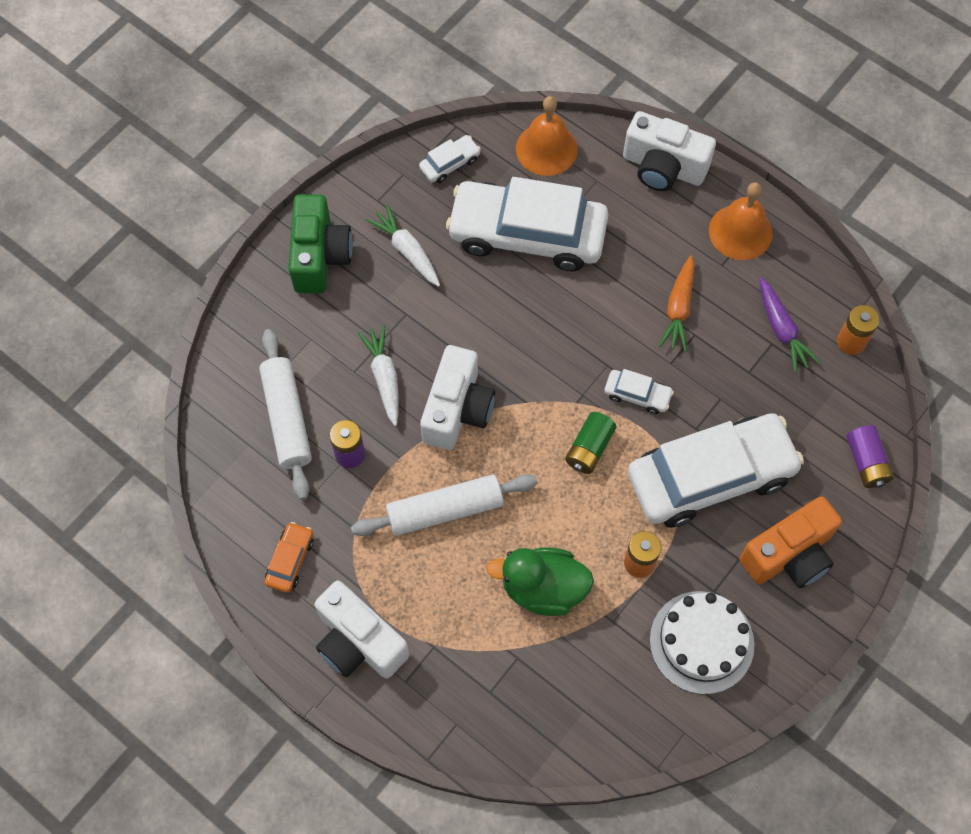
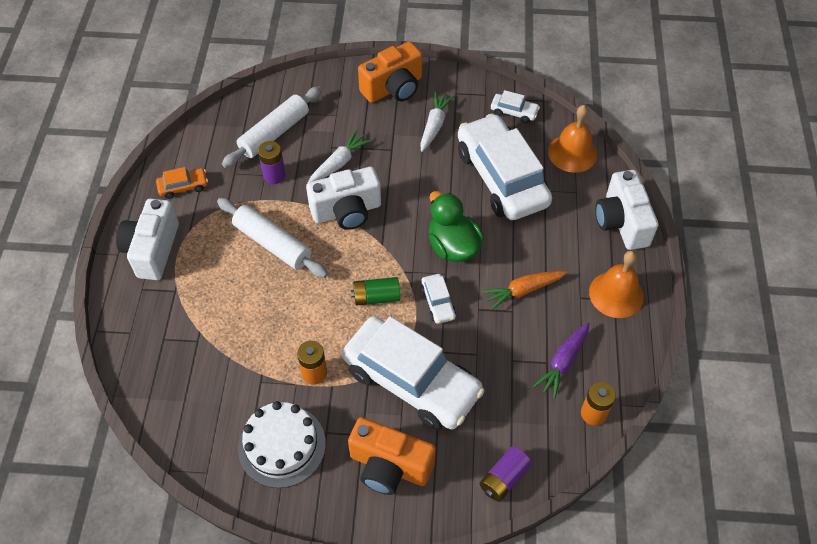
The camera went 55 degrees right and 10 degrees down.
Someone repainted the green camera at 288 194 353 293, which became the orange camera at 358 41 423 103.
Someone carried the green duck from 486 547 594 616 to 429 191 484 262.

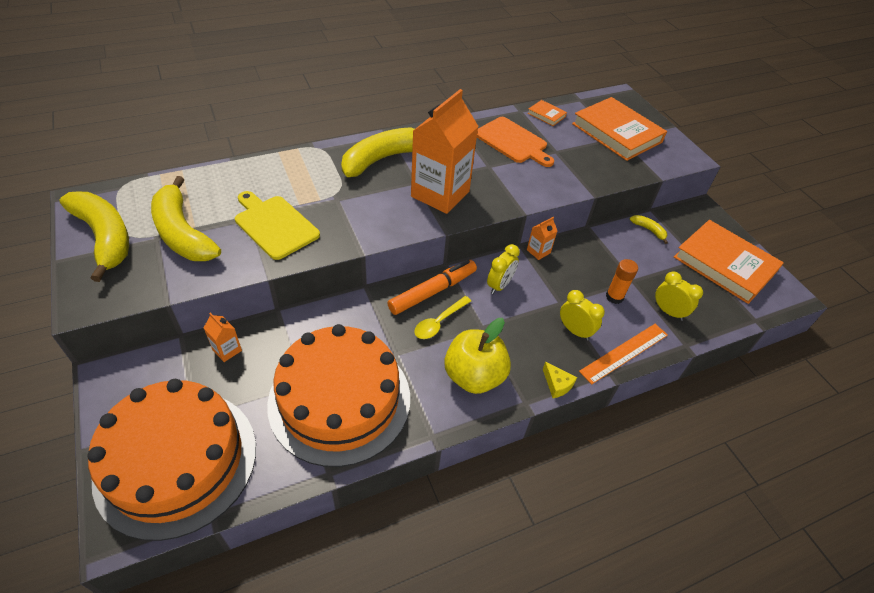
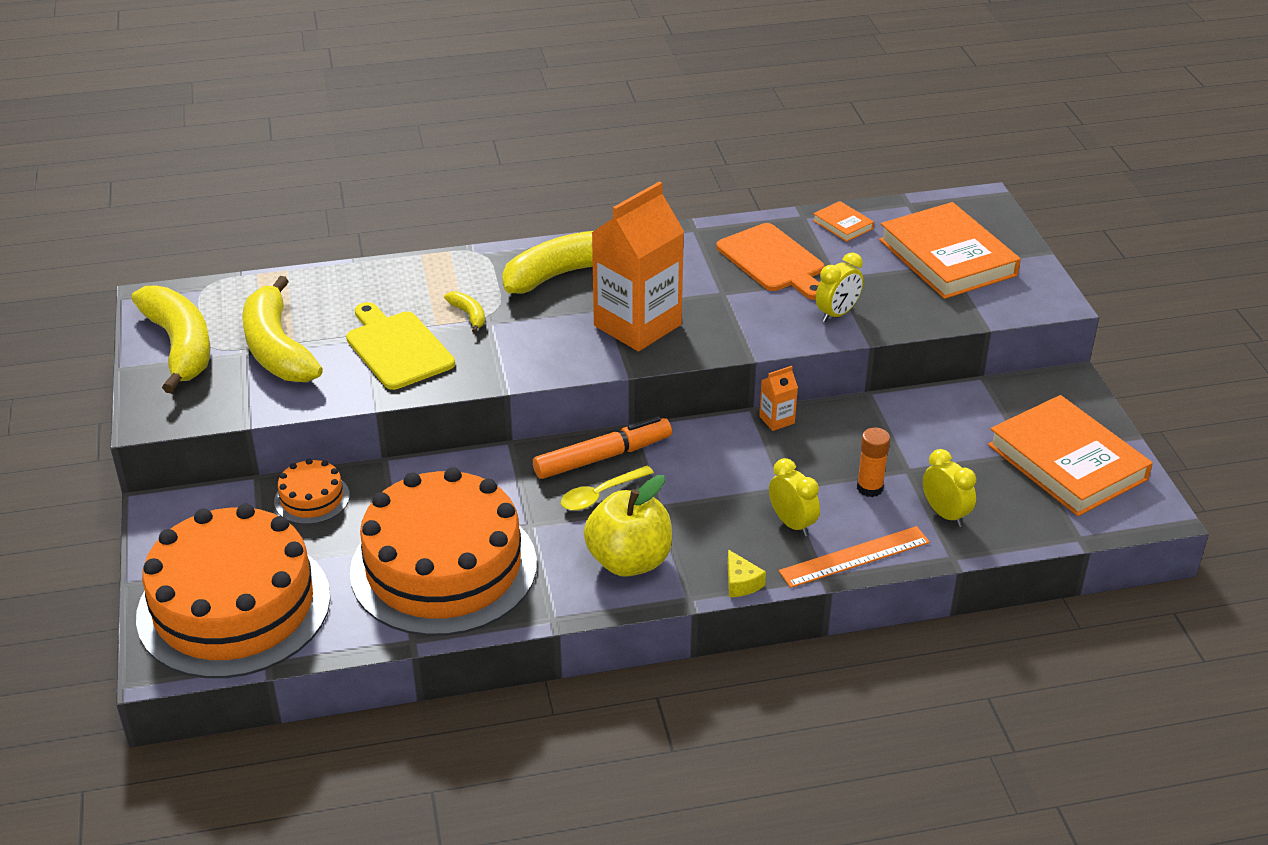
The camera went 15 degrees right and 10 degrees down.
Someone carried the yellow banana from 630 215 668 244 to 444 291 485 333.
Someone carried the yellow clock from 487 244 520 294 to 816 252 863 322.
Someone swapped the orange carton at 204 313 242 362 for the orange cake at 274 458 350 524.

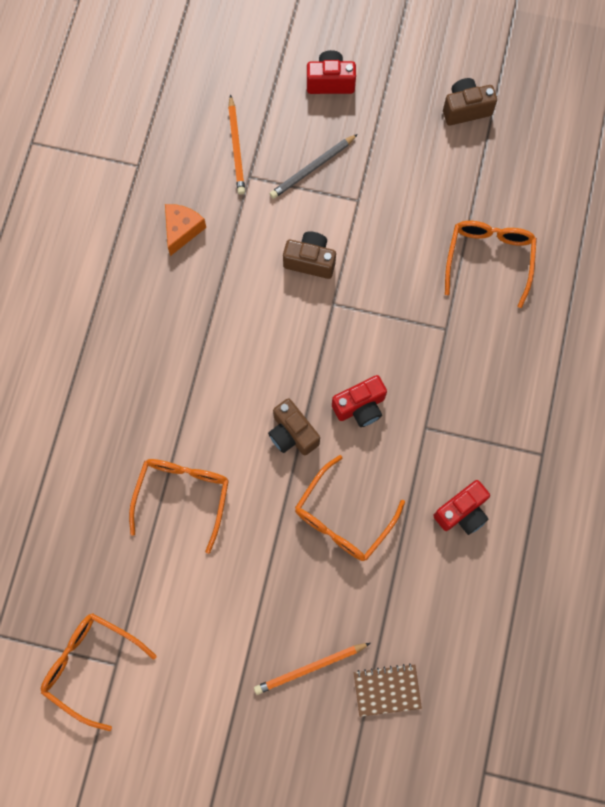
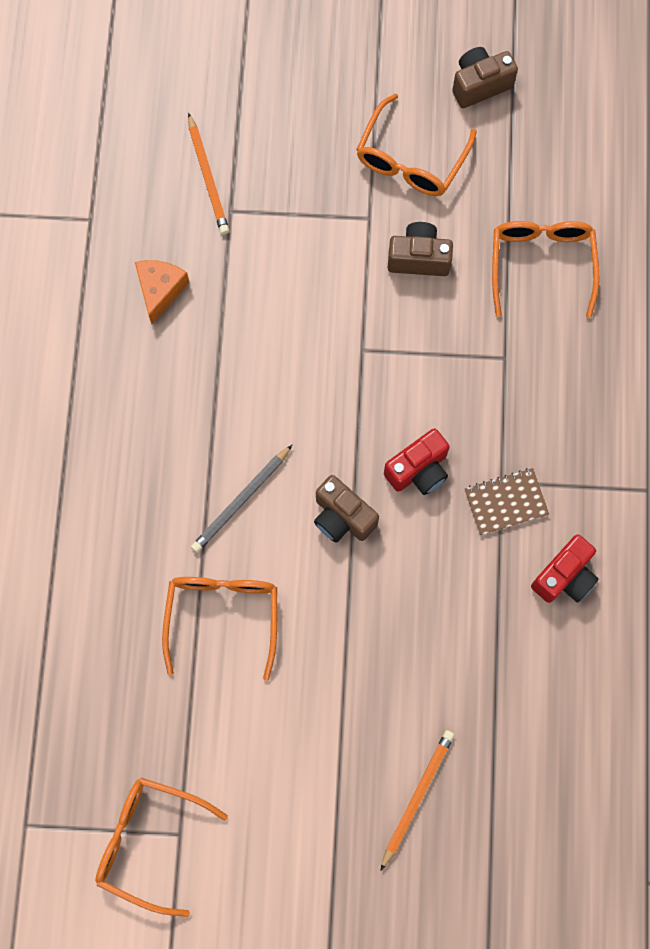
The camera went 10 degrees left and 0 degrees up.
Someone took away the red camera at 307 50 356 94.
Someone carried the grey pencil from 270 134 358 199 to 191 445 292 553.
Someone carried the brown camera from 283 231 336 279 to 388 222 453 276.
Someone carried the orange glasses from 295 455 405 561 to 356 94 477 196.
Someone rotated the orange pencil at 254 643 370 695 by 150 degrees clockwise.
Someone carried the brown notebook from 354 663 422 717 to 465 468 549 536.

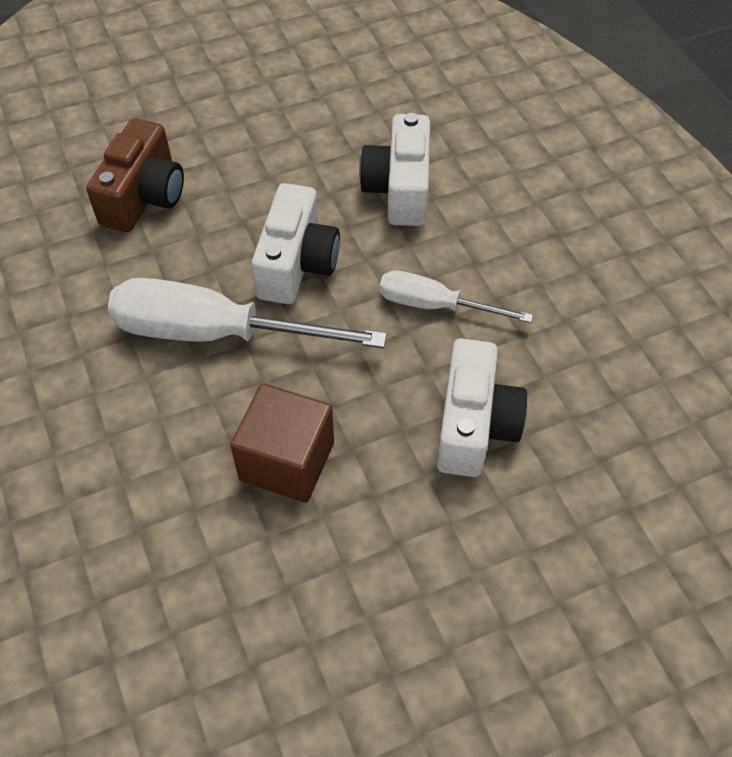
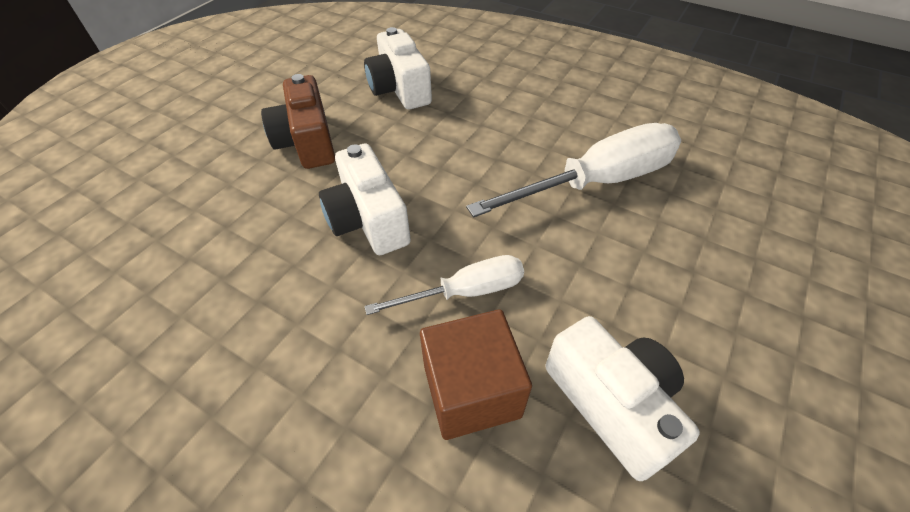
The camera went 145 degrees right and 5 degrees down.
Someone carried the brown camera from 86 118 184 232 to 261 74 335 169.
Someone carried the white camera from 251 183 340 304 to 364 27 432 110.
Someone carried the brown cube from 230 383 334 503 to 420 309 532 440.

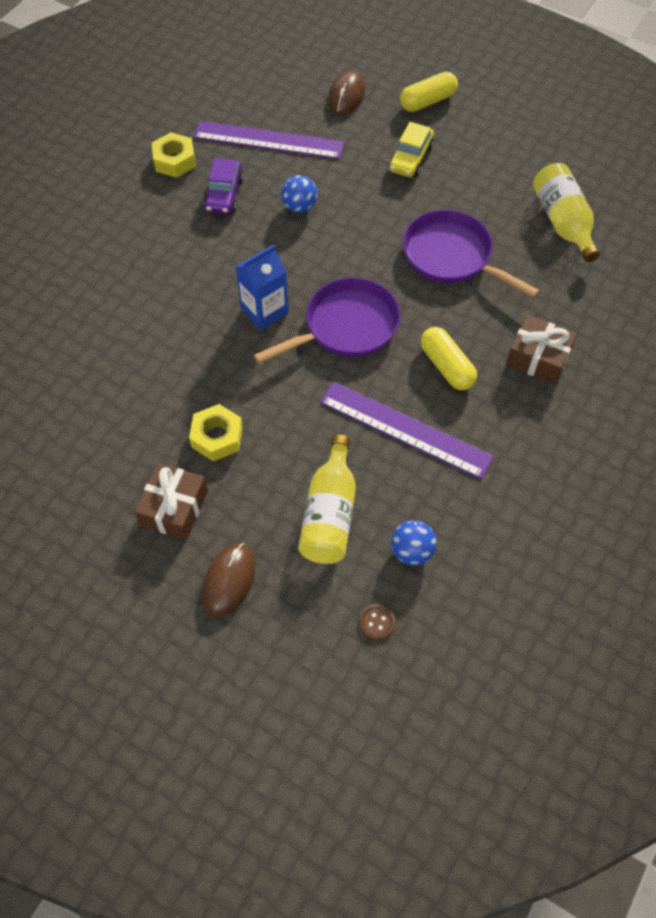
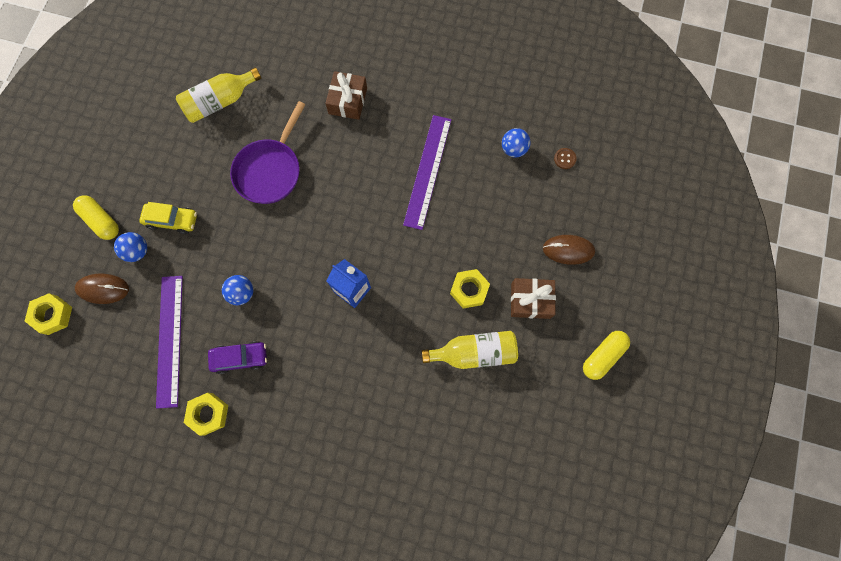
The camera went 105 degrees left and 15 degrees up.
Someone took away the purple pan at 254 277 400 364.
Someone carried the yellow capsule from 421 327 477 390 to 583 331 630 380.
Someone carried the yellow bottle from 298 435 356 564 to 422 331 518 369.
Someone put down the blue ball at 114 232 147 262.
Someone put down the yellow nut at 25 293 72 335.

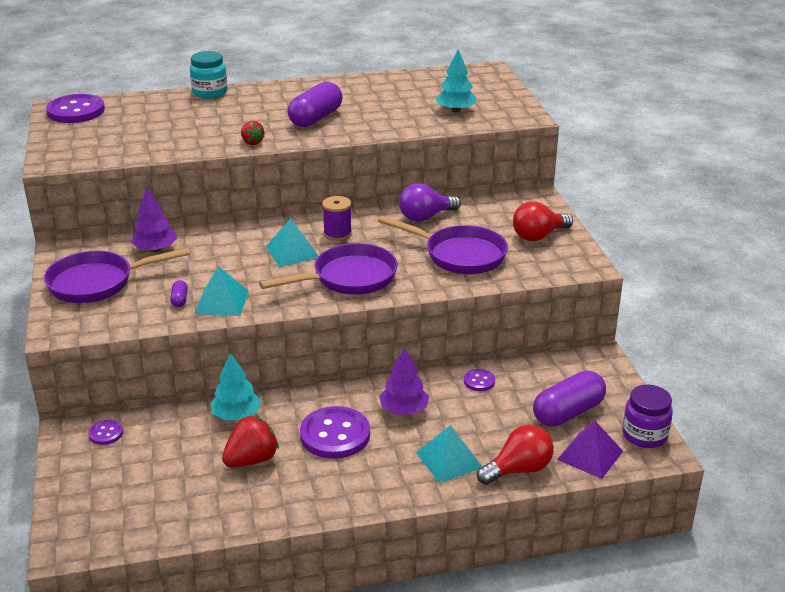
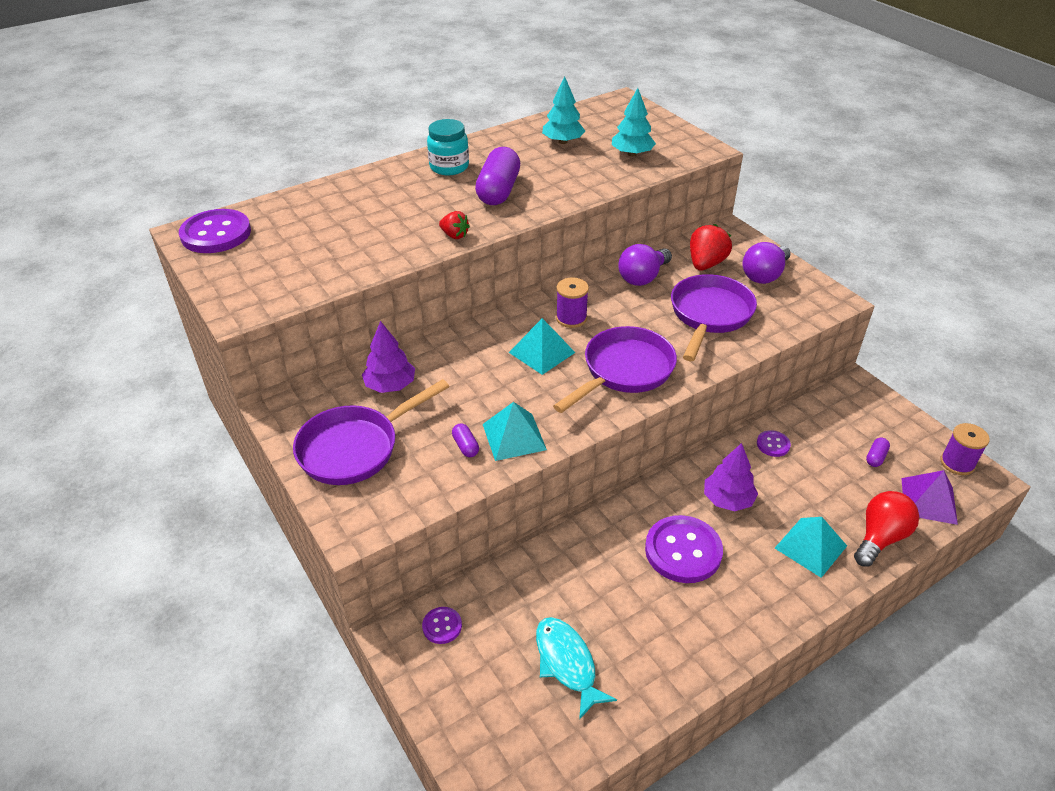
The camera went 20 degrees left and 10 degrees up.
Someone carried the turquoise jar from 190 51 228 99 to 427 119 469 175.
Someone repainted the red light bulb at 513 201 573 241, which became the purple light bulb at 743 242 791 284.
Someone rotated the purple pan at 378 216 508 274 by 75 degrees counterclockwise.
Someone carried the turquoise tree from 210 353 261 421 to 542 76 585 144.
Someone scaled the purple capsule at 533 371 606 427 by 0.43.
Someone swapped the purple jar at 622 385 673 448 for the purple spool at 940 423 990 475.
Someone carried the red strawberry from 222 415 279 467 to 690 224 732 271.
Someone put down the turquoise fish at 536 617 617 720.

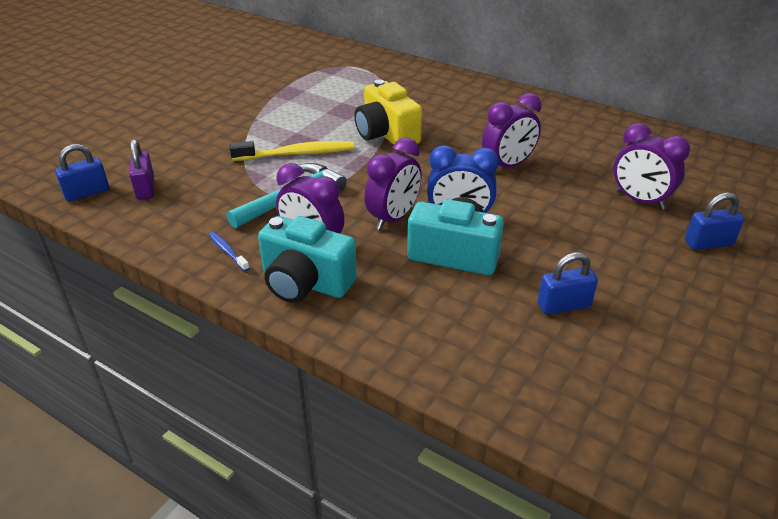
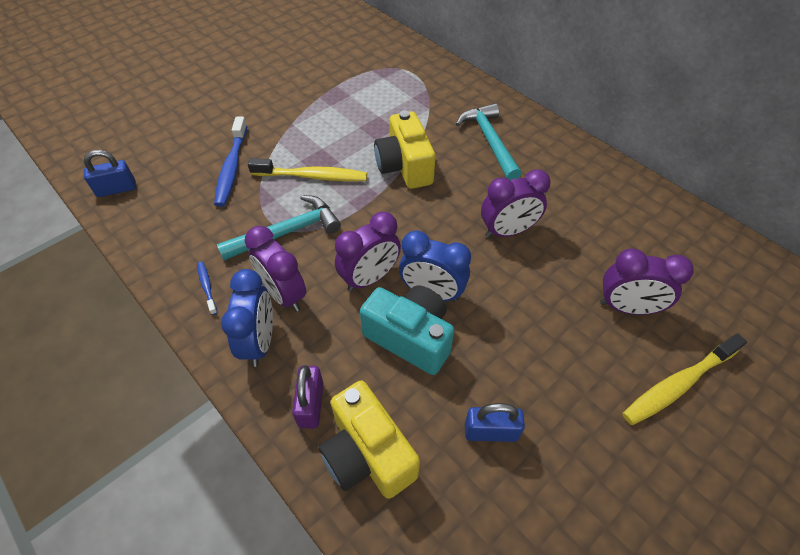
The camera went 15 degrees right and 15 degrees up.
Someone rotated the purple clock at 614 123 690 210 by 45 degrees counterclockwise.
Someone carried the purple padlock from 129 139 154 200 to 292 365 323 428.
Someone swapped the blue padlock at 685 193 744 250 for the yellow toothbrush at 622 333 747 425.
Someone swapped the turquoise camera at 258 216 357 303 for the blue clock at 221 269 273 367.
Someone put down the turquoise hammer at 456 103 522 180.
Someone put down the blue toothbrush at 214 117 247 207.
Someone put down the yellow camera at 319 381 420 499.

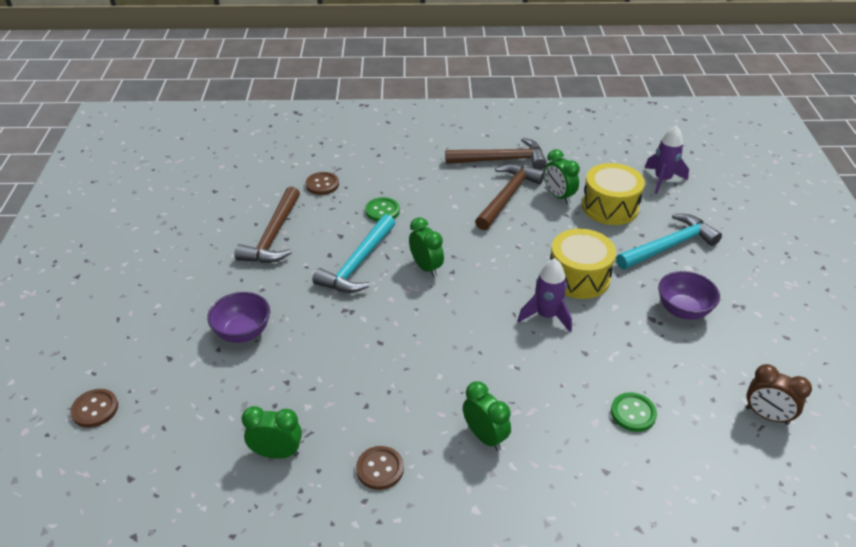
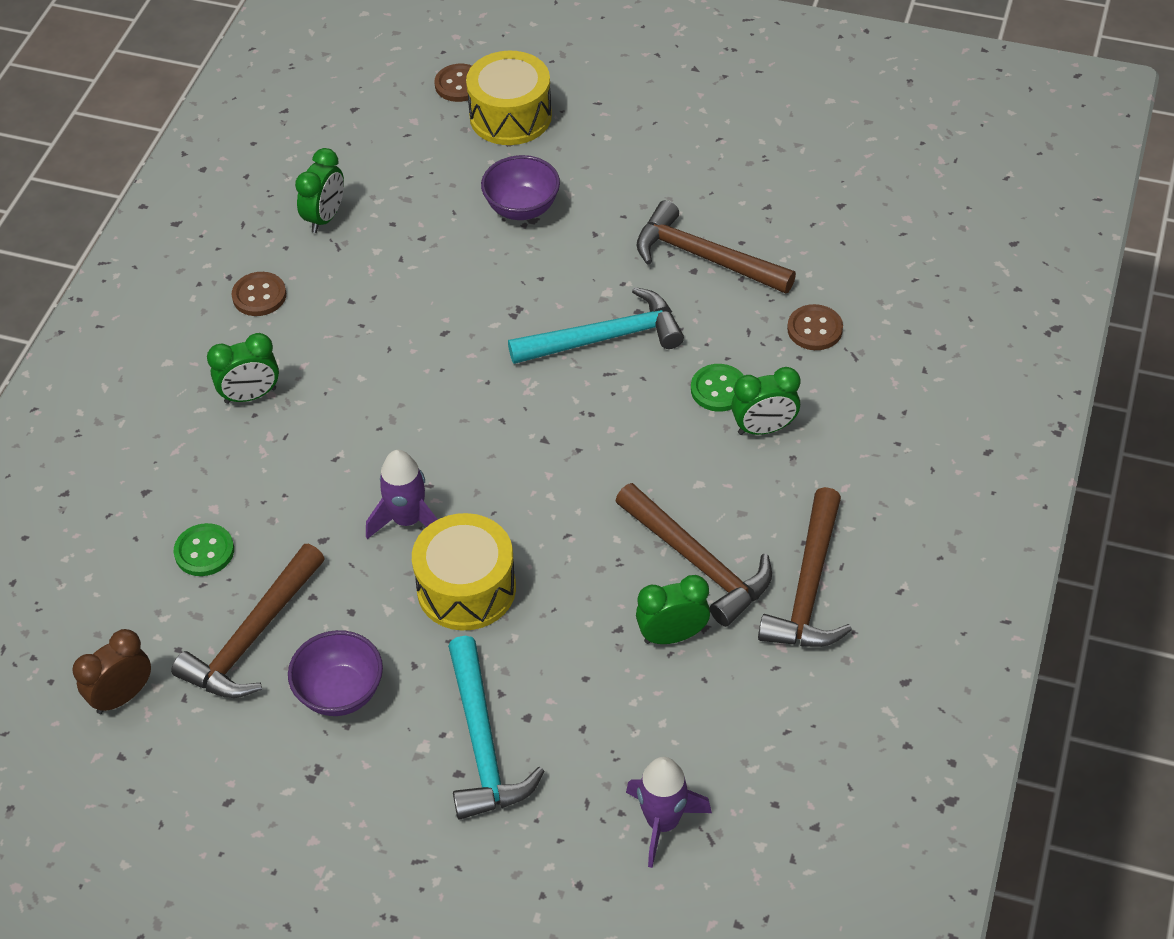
The camera went 110 degrees right and 10 degrees up.
Someone carried the yellow drum from 582 163 645 225 to 466 51 552 145.
Someone rotated the turquoise hammer at 312 214 395 293 by 120 degrees clockwise.
Someone carried the green clock from 409 217 444 277 to 731 367 800 435.
Someone put down the brown hammer at 171 544 325 698.

